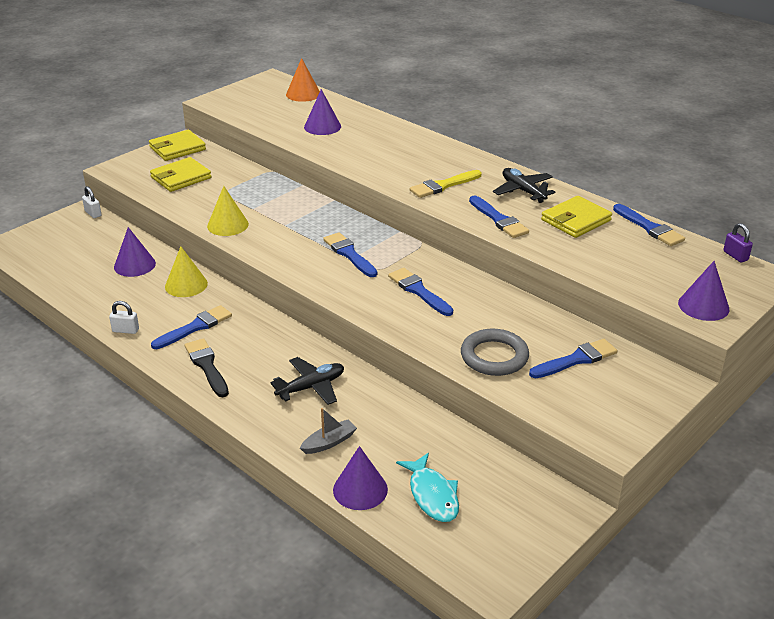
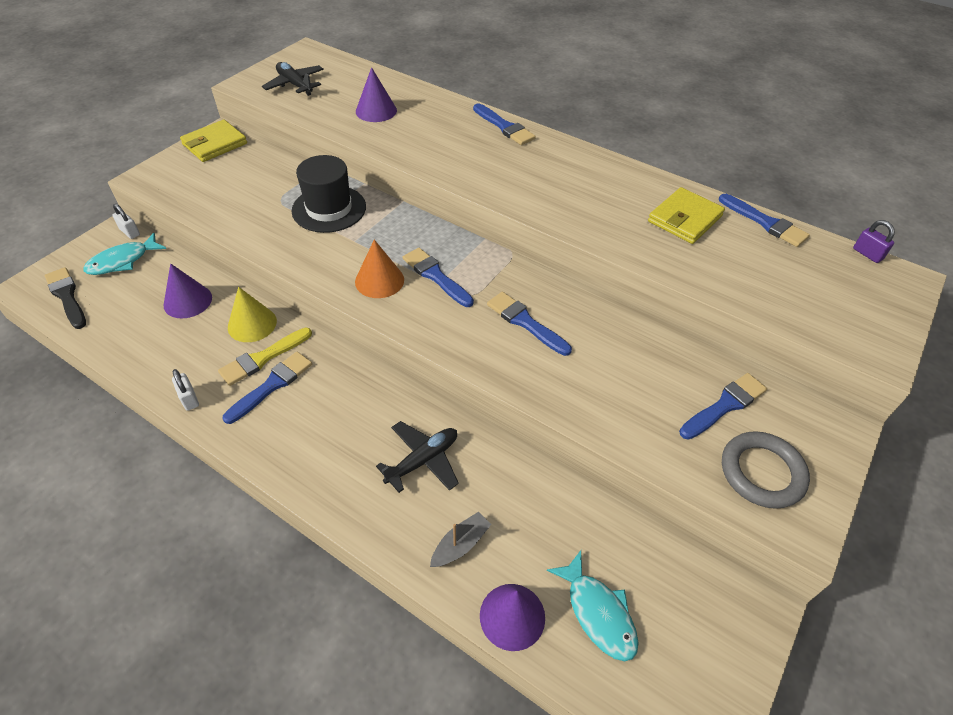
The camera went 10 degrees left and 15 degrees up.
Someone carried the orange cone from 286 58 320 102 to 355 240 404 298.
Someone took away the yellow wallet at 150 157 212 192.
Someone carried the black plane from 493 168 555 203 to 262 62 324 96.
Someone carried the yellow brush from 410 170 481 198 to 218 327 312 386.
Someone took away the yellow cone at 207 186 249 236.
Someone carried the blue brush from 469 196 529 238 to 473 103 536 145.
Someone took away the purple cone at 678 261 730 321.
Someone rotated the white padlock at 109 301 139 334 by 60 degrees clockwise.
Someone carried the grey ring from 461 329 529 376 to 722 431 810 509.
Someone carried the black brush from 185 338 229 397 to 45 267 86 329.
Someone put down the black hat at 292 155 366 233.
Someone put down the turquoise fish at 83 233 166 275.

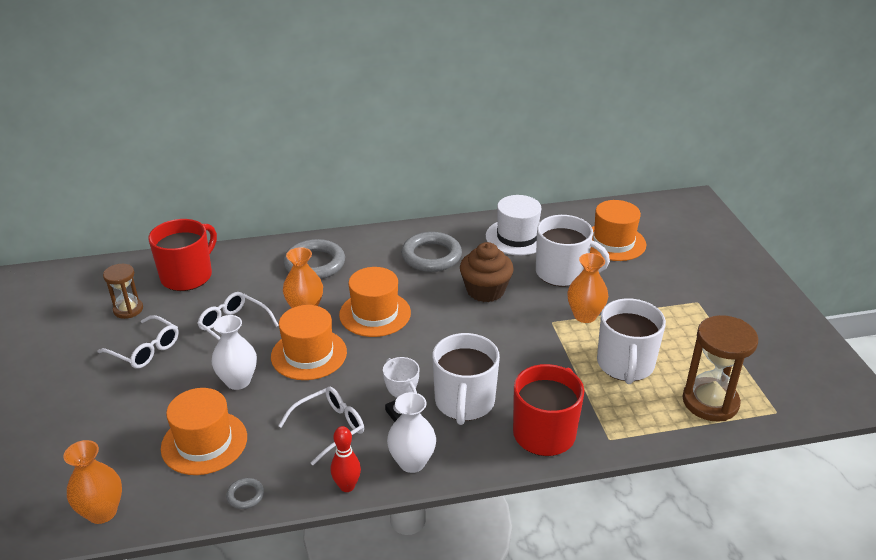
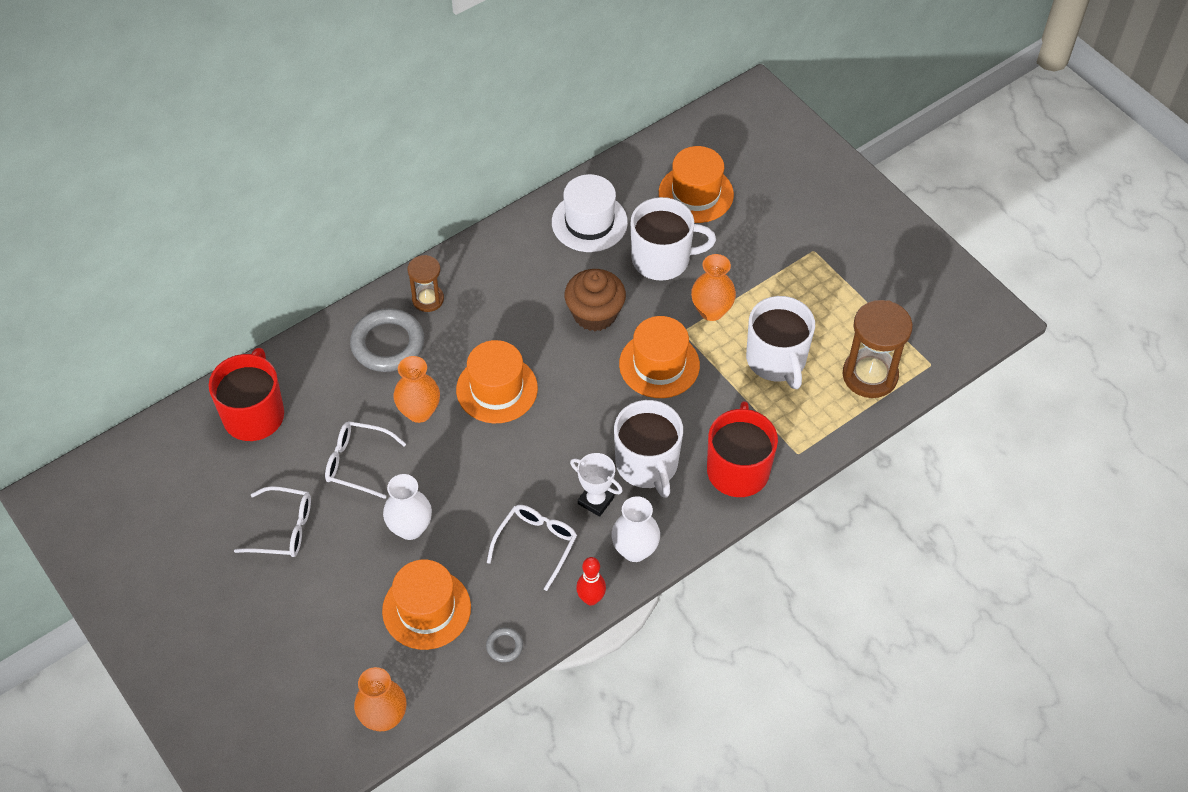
The camera went 25 degrees left and 20 degrees up.
Someone took away the grey ring at 401 232 462 272.
Someone carried the brown hourglass from 103 264 143 319 to 407 255 444 312.
Someone carried the orange hat from 271 305 347 380 to 619 316 700 398.

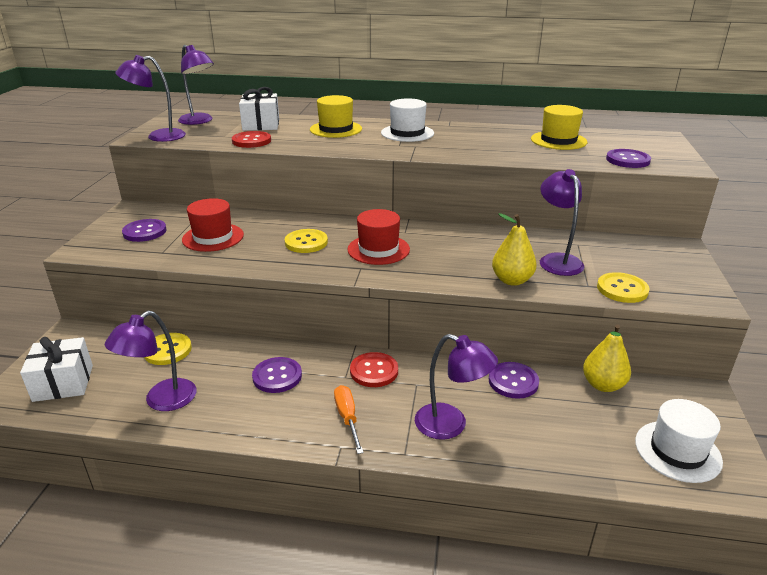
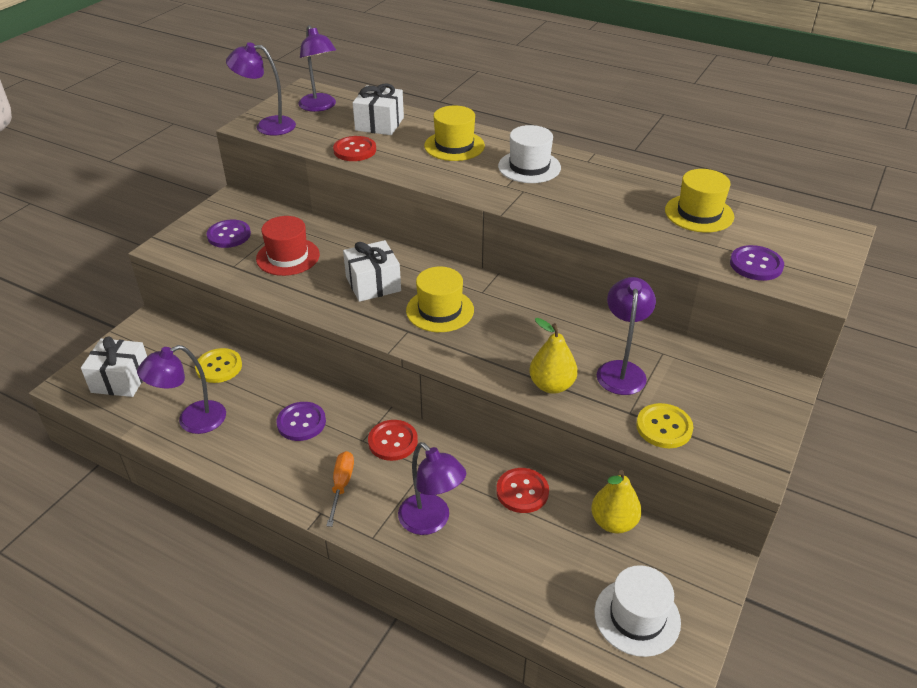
The camera went 20 degrees right and 10 degrees up.
Someone repainted the red hat at 347 209 410 265, which became the yellow hat at 406 267 474 332.
Someone swapped the yellow button at 285 229 328 253 for the white gift at 343 240 401 302.
Someone repainted the purple button at 489 362 539 399, which became the red button at 496 468 549 513.

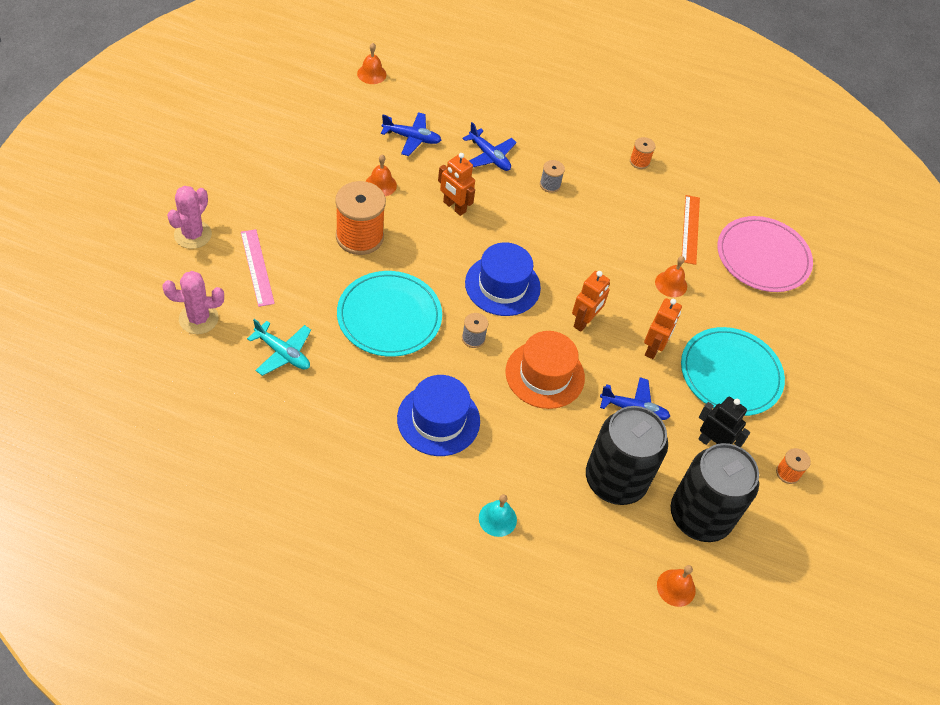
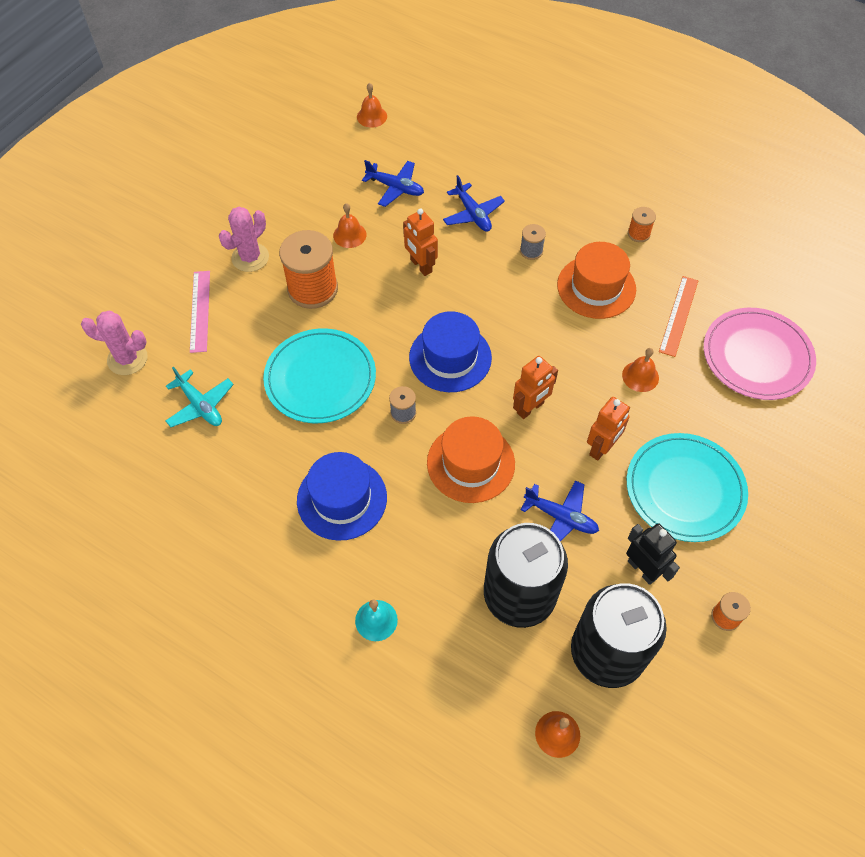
The camera went 20 degrees right and 5 degrees up.
Someone carried the pink cactus from 167 186 212 249 to 219 207 269 272.
Someone put down the orange hat at 557 242 636 319.

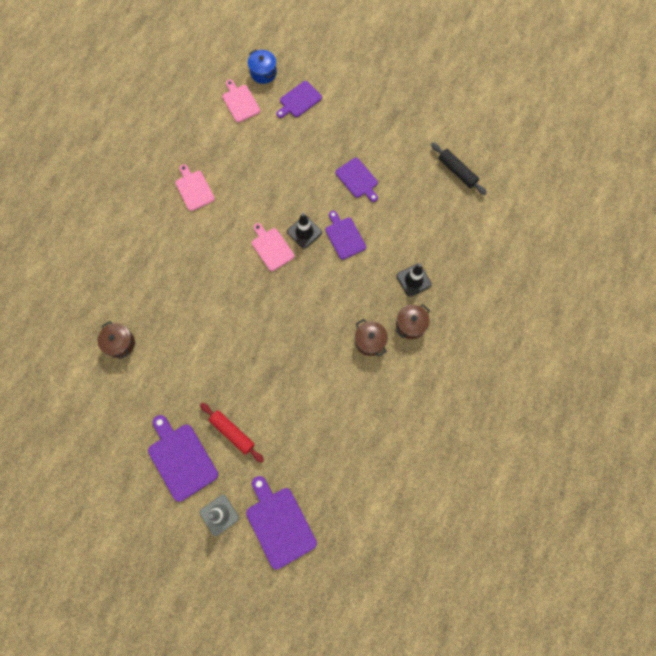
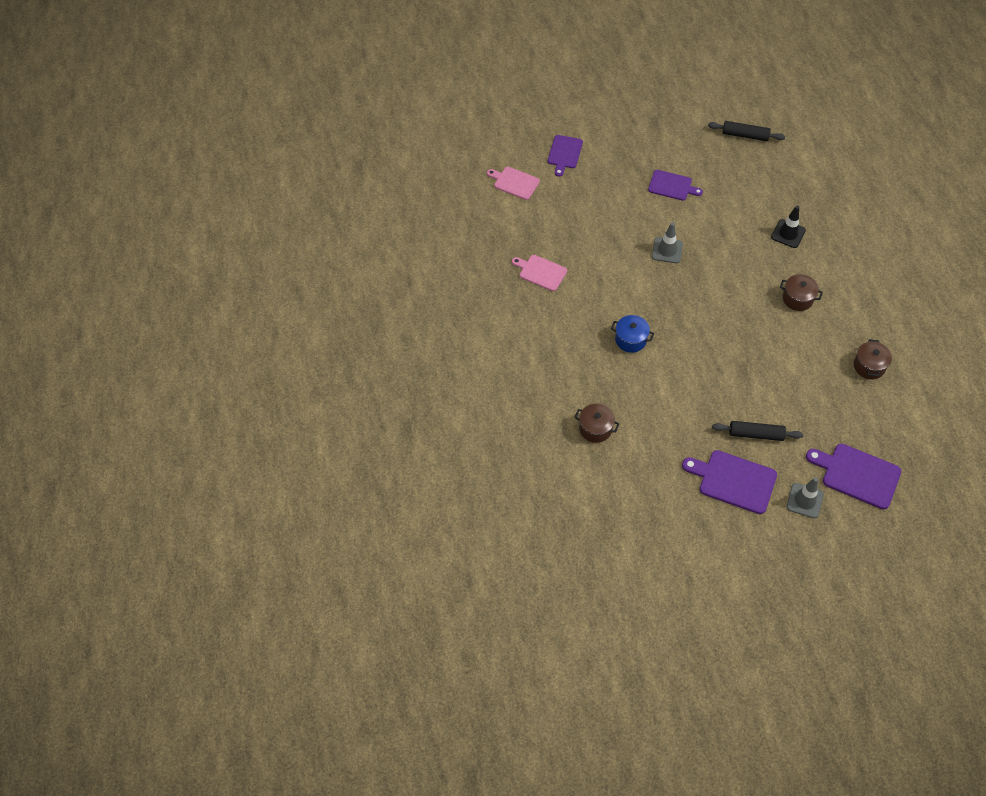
The camera went 35 degrees left and 15 degrees down.
Someone carried the blue pot from 248 50 277 84 to 611 315 654 353.
Someone took away the purple cutting board at 325 211 366 260.
Someone repainted the black traffic cone at 287 213 322 249, which became the grey traffic cone at 652 222 683 263.
Someone took away the pink cutting board at 252 223 295 271.
Someone carried the brown pot from 396 304 430 339 to 854 339 892 379.
Someone repainted the red rolling pin at 200 403 264 463, which became the black rolling pin at 712 421 803 441.

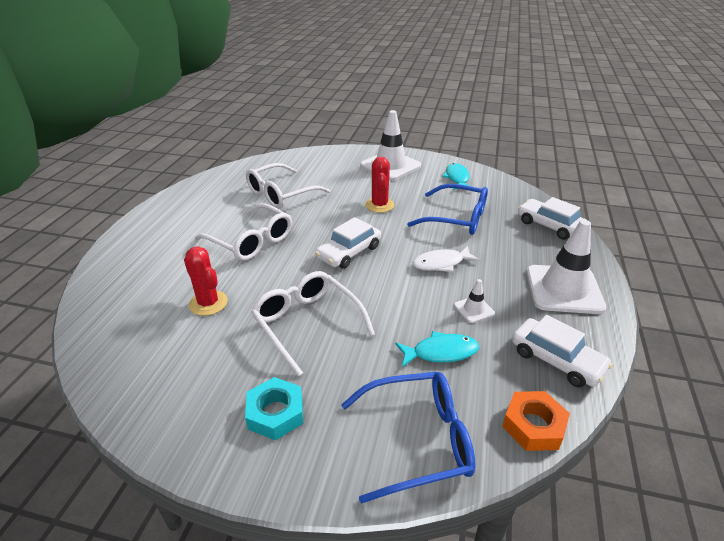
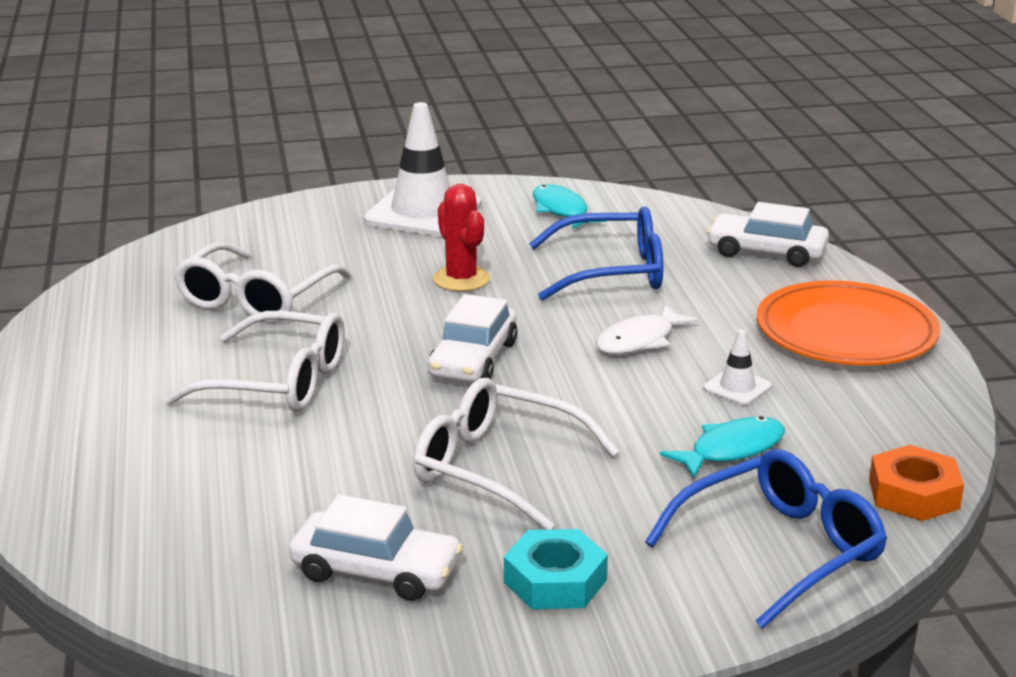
The camera went 25 degrees left and 10 degrees down.
Someone swapped the white traffic cone at 526 220 606 314 for the orange plate at 757 281 940 365.
Someone took away the red cactus at 184 246 228 316.
Someone carried the white car from 512 315 613 387 to 289 495 463 601.

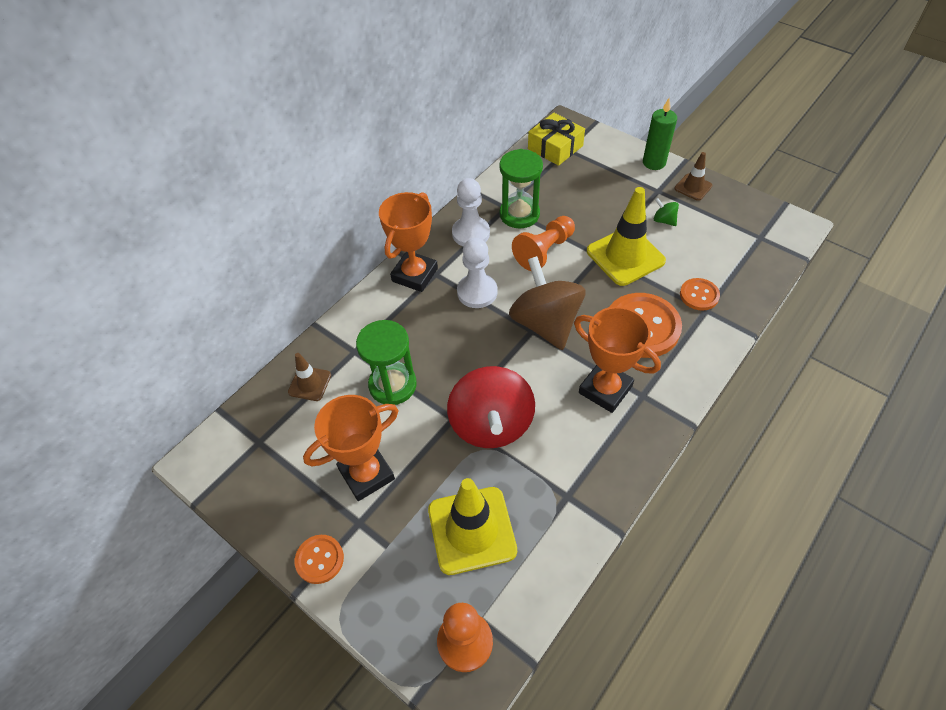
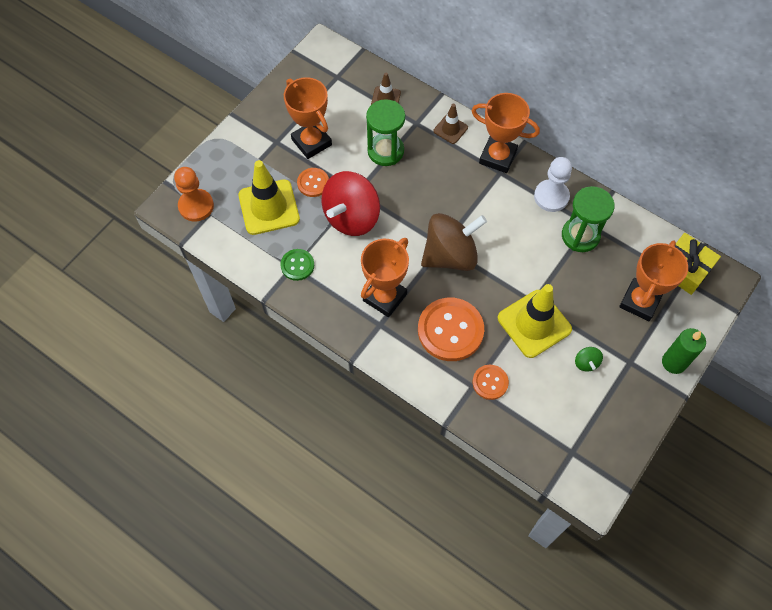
The camera went 85 degrees right and 10 degrees up.
Someone carried the brown traffic cone from 674 152 713 201 to 434 104 468 144.
Someone rotated the green spinning top at 654 198 679 226 by 135 degrees clockwise.
Someone took away the orange pawn at 512 216 575 271.
Someone took away the white pawn at 457 238 498 308.
Someone rotated the red spinning top at 447 366 535 448 by 45 degrees counterclockwise.
Someone carried the orange button from 295 535 344 584 to 297 168 329 197.
Someone put down the orange trophy at 619 240 688 321.
Someone put down the green button at 280 249 314 281.

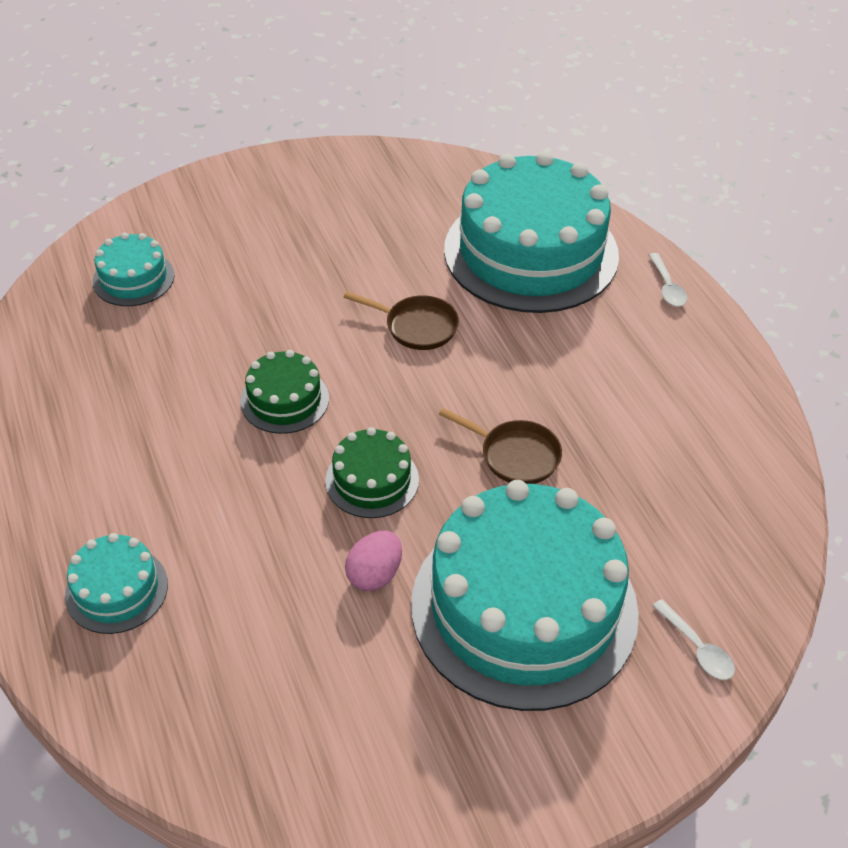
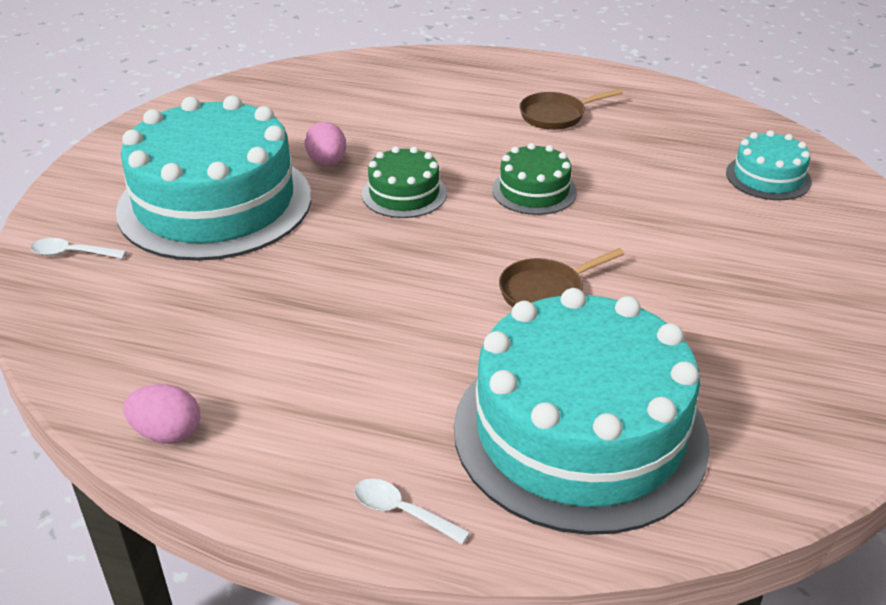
The camera went 130 degrees right and 10 degrees down.
Someone carried the brown pan from 439 408 562 484 to 519 89 623 130.
Someone took away the turquoise cake at 65 533 168 634.
Someone put down the pink egg at 123 384 200 443.

